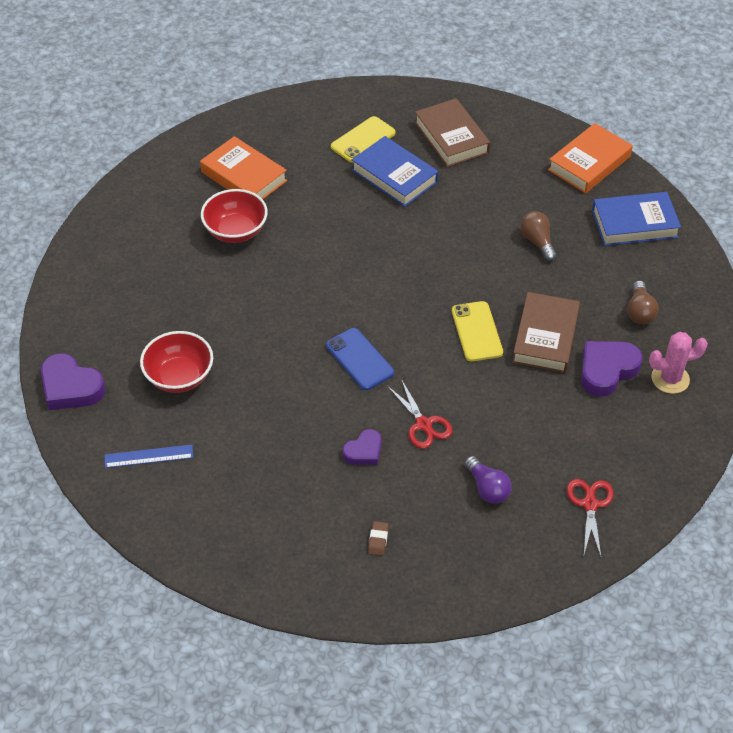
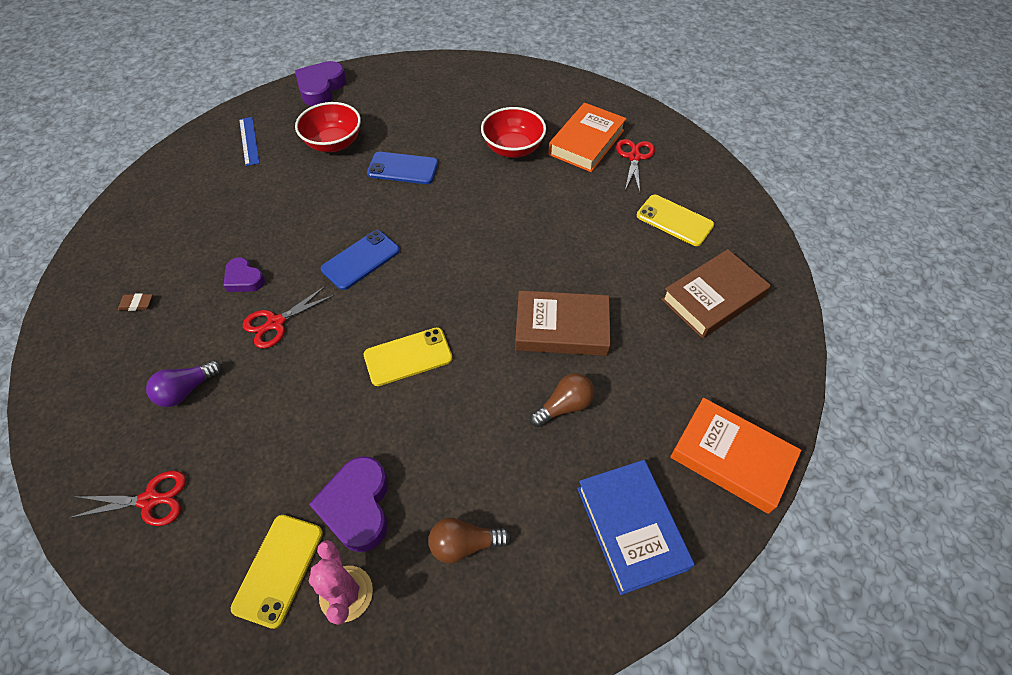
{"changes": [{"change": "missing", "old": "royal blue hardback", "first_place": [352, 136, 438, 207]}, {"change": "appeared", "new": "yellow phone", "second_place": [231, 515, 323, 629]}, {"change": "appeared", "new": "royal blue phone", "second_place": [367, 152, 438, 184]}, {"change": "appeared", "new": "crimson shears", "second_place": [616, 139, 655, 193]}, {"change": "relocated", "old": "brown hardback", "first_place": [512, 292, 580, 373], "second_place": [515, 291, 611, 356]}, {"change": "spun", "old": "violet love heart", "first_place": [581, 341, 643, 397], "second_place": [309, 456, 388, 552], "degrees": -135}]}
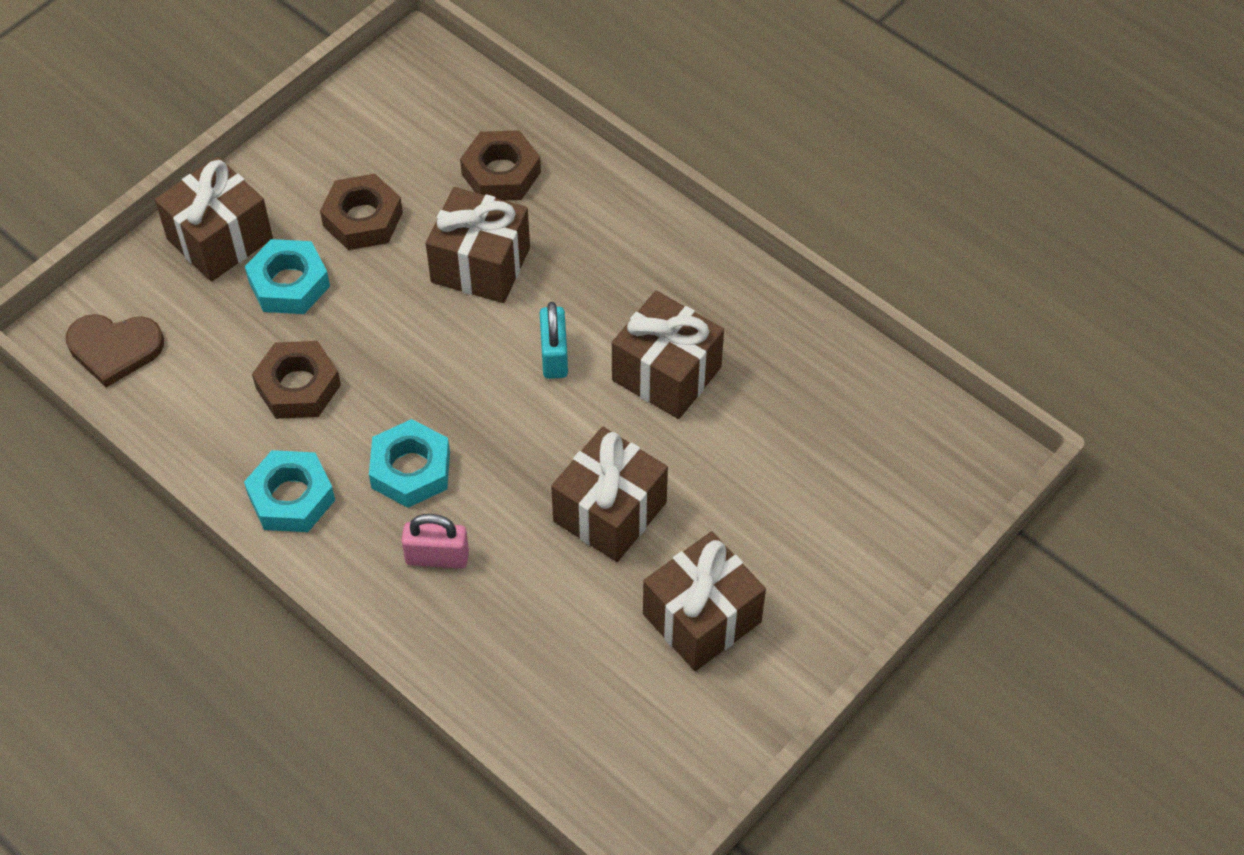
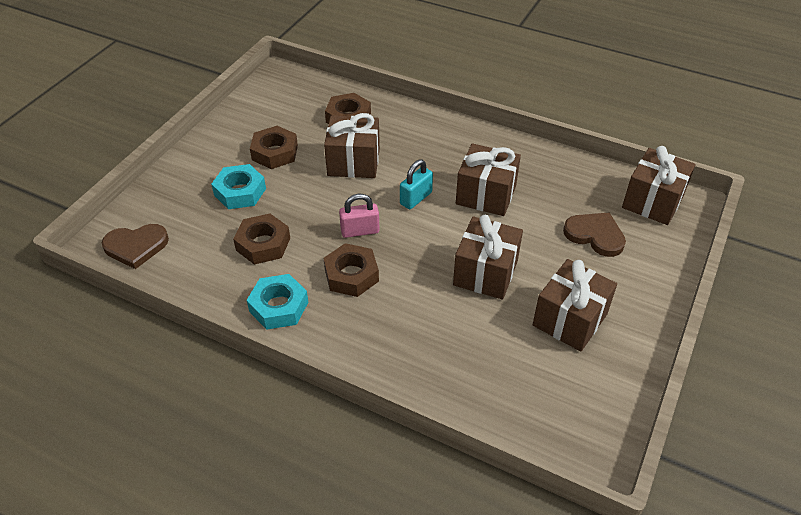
{"changes": [{"change": "appeared", "new": "brown love heart", "second_place": [563, 213, 626, 257]}, {"change": "relocated", "old": "brown gift", "first_place": [155, 157, 273, 282], "second_place": [622, 146, 695, 225]}, {"change": "relocated", "old": "rosy small lock", "first_place": [401, 514, 469, 569], "second_place": [339, 194, 380, 238]}, {"change": "colour", "old": "teal hex nut", "new": "brown hex nut", "first_place": [369, 419, 450, 508], "second_place": [324, 243, 379, 297]}, {"change": "spun", "old": "teal small lock", "first_place": [540, 302, 568, 379], "second_place": [400, 160, 433, 209], "degrees": 60}]}
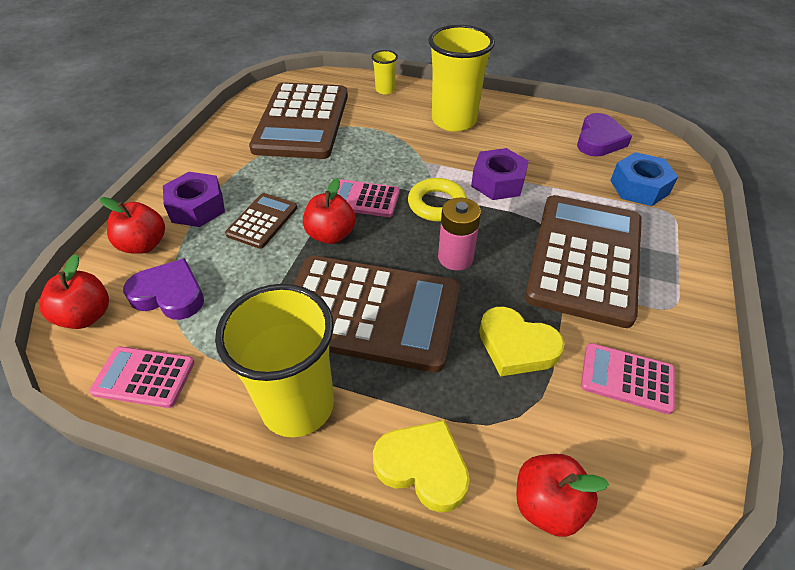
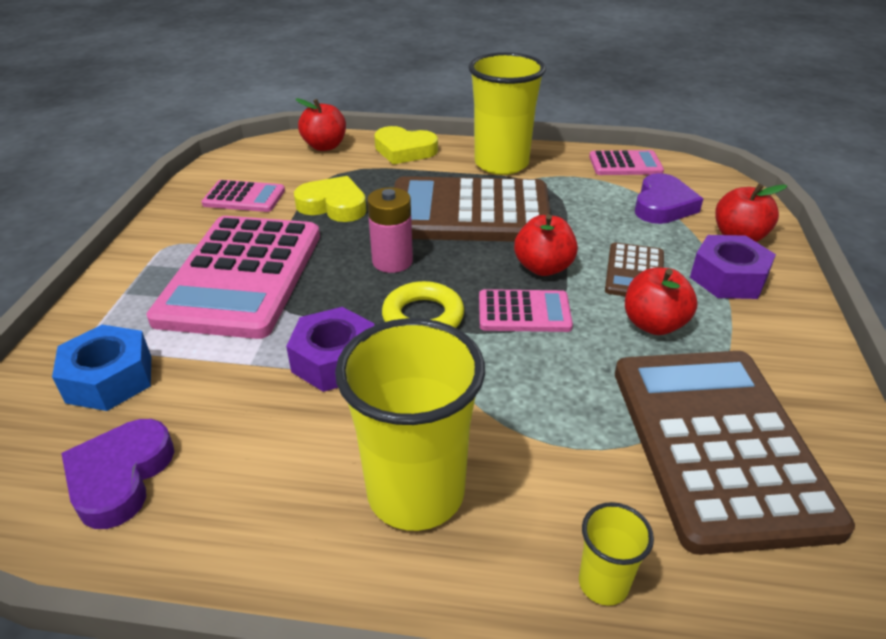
{"changes": [{"change": "relocated", "old": "crimson apple", "first_place": [39, 254, 109, 329], "second_place": [625, 268, 698, 335]}, {"change": "colour", "old": "brown calculator", "new": "rosy calculator", "first_place": [525, 195, 642, 328], "second_place": [146, 216, 320, 339]}, {"change": "spun", "old": "violet love heart", "first_place": [123, 258, 204, 320], "second_place": [635, 173, 703, 224], "degrees": -75}]}
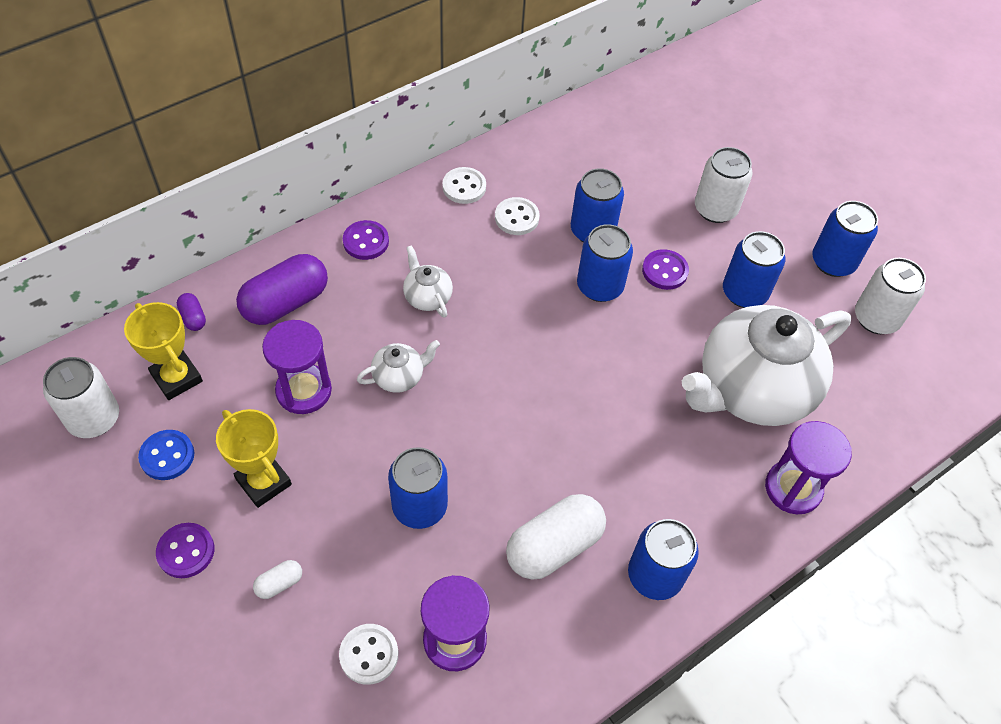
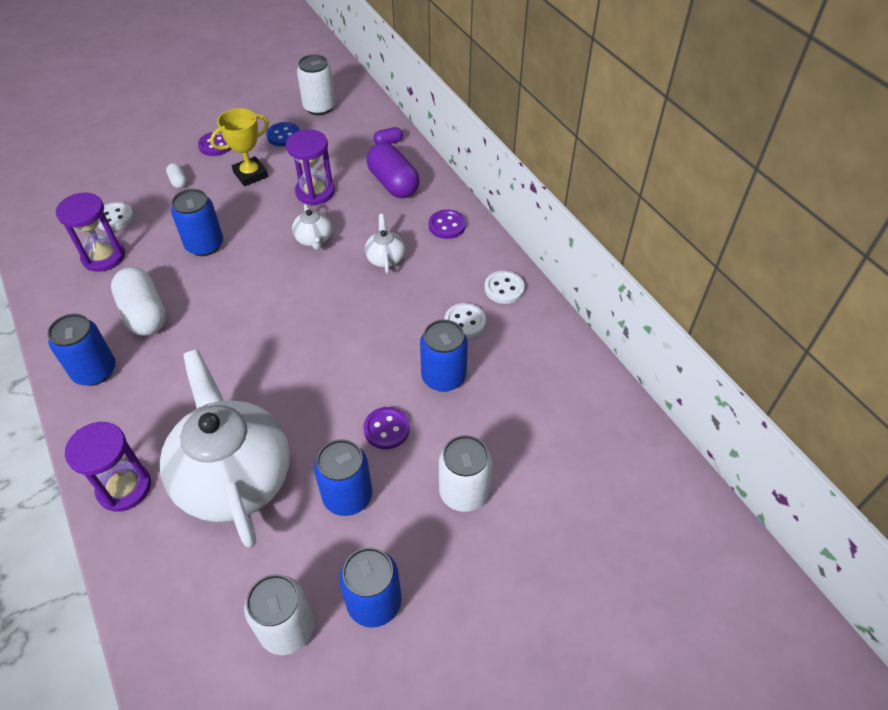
{"changes": [{"change": "missing", "old": "yellow award cup", "first_place": [124, 302, 203, 400]}, {"change": "missing", "old": "royal blue soda can", "first_place": [577, 224, 633, 302]}, {"change": "spun", "old": "pure white tea pot", "first_place": [403, 245, 453, 318], "second_place": [365, 214, 405, 274], "degrees": -75}]}
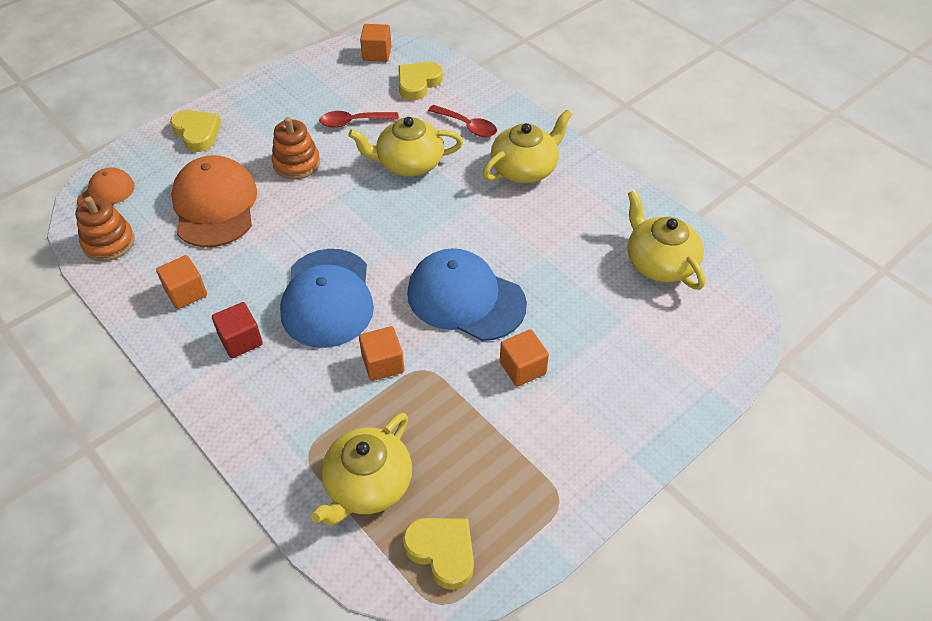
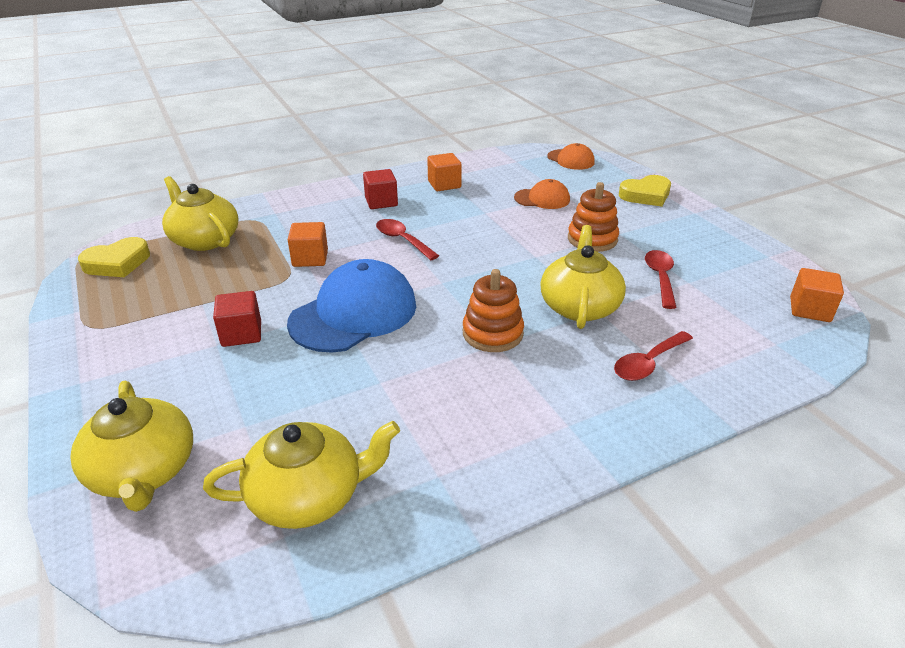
{"changes": [{"change": "missing", "old": "yellow love heart", "first_place": [399, 62, 443, 100]}, {"change": "relocated", "old": "bright orange ring stacker", "first_place": [75, 196, 135, 261], "second_place": [463, 269, 524, 352]}, {"change": "relocated", "old": "yellow tea pot", "first_place": [483, 110, 572, 183], "second_place": [70, 381, 193, 512]}, {"change": "exchanged", "old": "royal blue baseball cap", "new": "crimson spoon", "first_place": [280, 249, 374, 348], "second_place": [376, 219, 439, 260]}, {"change": "colour", "old": "bright orange cube", "new": "crimson cube", "first_place": [500, 329, 549, 387], "second_place": [213, 291, 261, 347]}, {"change": "size", "old": "bright orange baseball cap", "first_place": [171, 155, 257, 247], "second_place": [514, 179, 570, 209], "factor": 0.54}]}
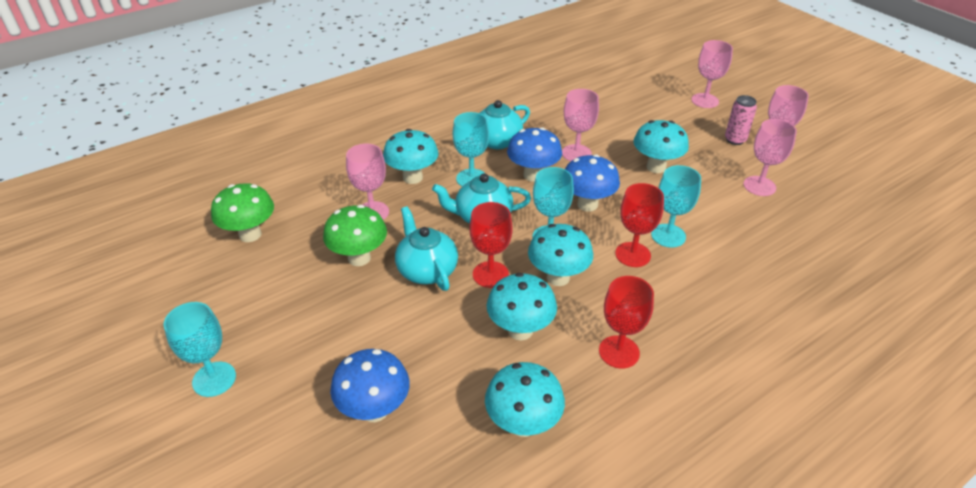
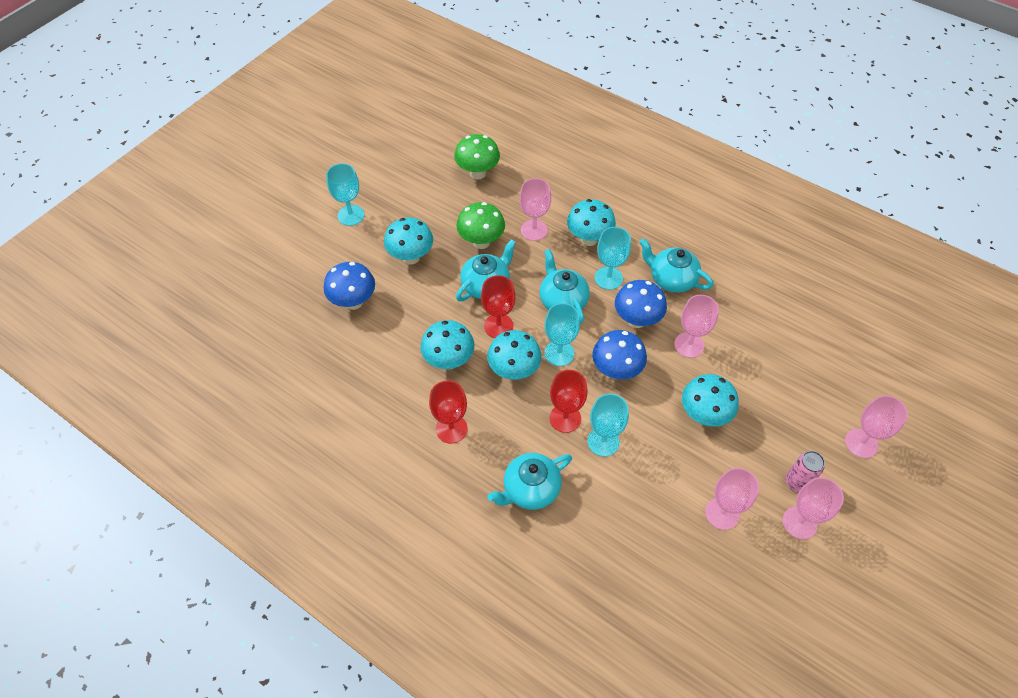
{"changes": [{"change": "appeared", "new": "teal tea pot", "second_place": [487, 453, 572, 510]}, {"change": "relocated", "old": "teal toadstool", "first_place": [485, 362, 565, 437], "second_place": [384, 217, 433, 265]}]}
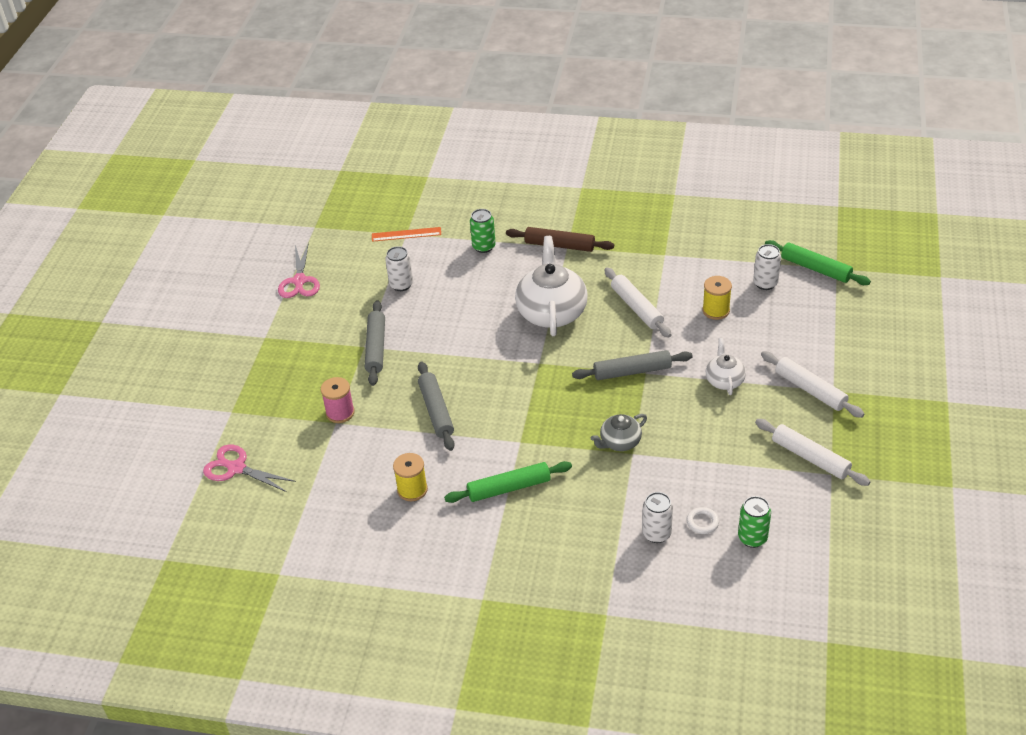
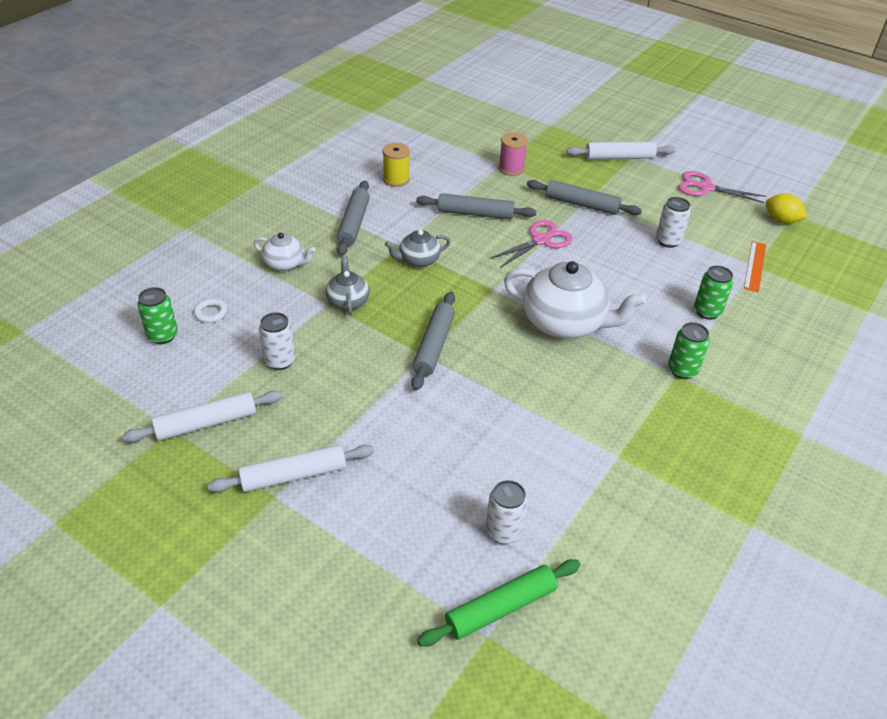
{"changes": [{"change": "missing", "old": "yellow bobbin", "first_place": [702, 276, 732, 320]}, {"change": "appeared", "new": "grey tea pot", "second_place": [385, 229, 450, 267]}, {"change": "appeared", "new": "yellow lemon", "second_place": [766, 193, 807, 224]}, {"change": "relocated", "old": "rosy shears", "first_place": [203, 445, 296, 492], "second_place": [490, 220, 573, 268]}, {"change": "relocated", "old": "pure white dough roller", "first_place": [604, 268, 672, 338], "second_place": [566, 142, 675, 160]}, {"change": "relocated", "old": "pure white soda can", "first_place": [642, 492, 673, 543], "second_place": [259, 312, 295, 370]}, {"change": "relocated", "old": "pure white tea pot", "first_place": [706, 338, 746, 395], "second_place": [254, 233, 316, 271]}, {"change": "exchanged", "old": "brown dough roller", "new": "leaf-green soda can", "first_place": [506, 227, 614, 252], "second_place": [668, 322, 710, 379]}, {"change": "colour", "old": "leaf-green dough roller", "new": "grey dough roller", "first_place": [444, 461, 572, 503], "second_place": [337, 181, 370, 256]}]}
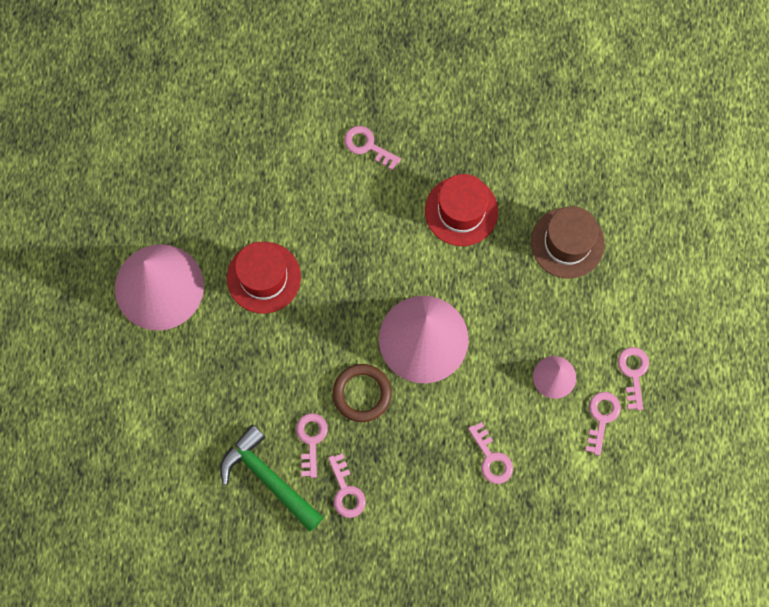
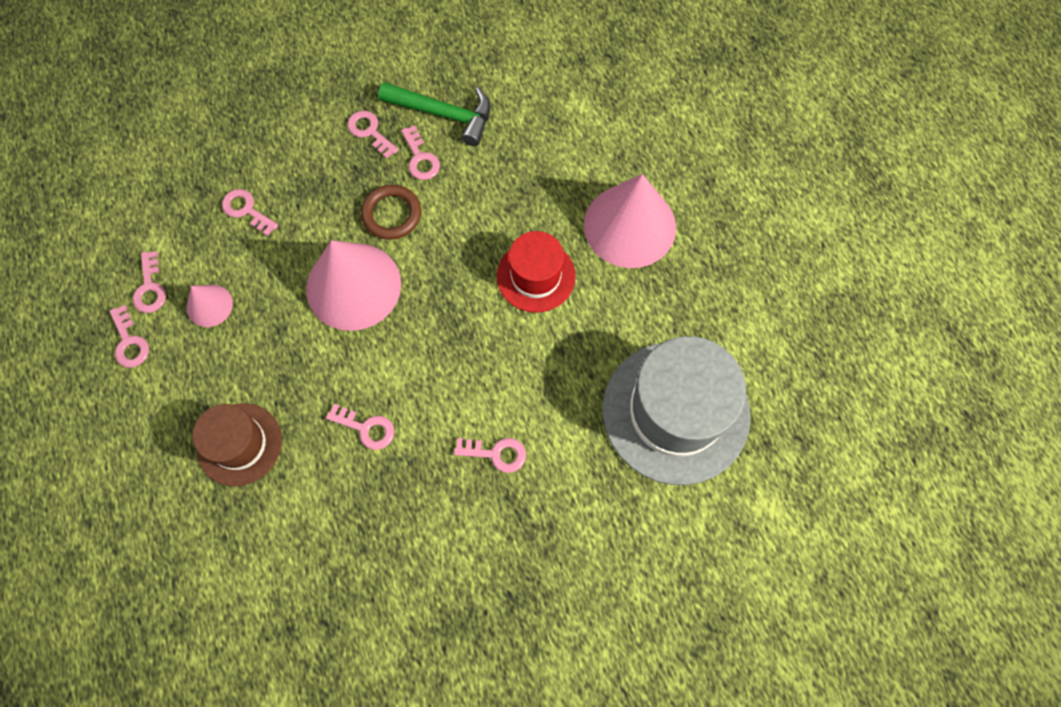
{"changes": [{"change": "appeared", "new": "grey top hat", "second_place": [603, 336, 751, 485]}, {"change": "exchanged", "old": "crimson top hat", "new": "rosy door key", "first_place": [425, 174, 498, 246], "second_place": [326, 404, 395, 450]}]}
